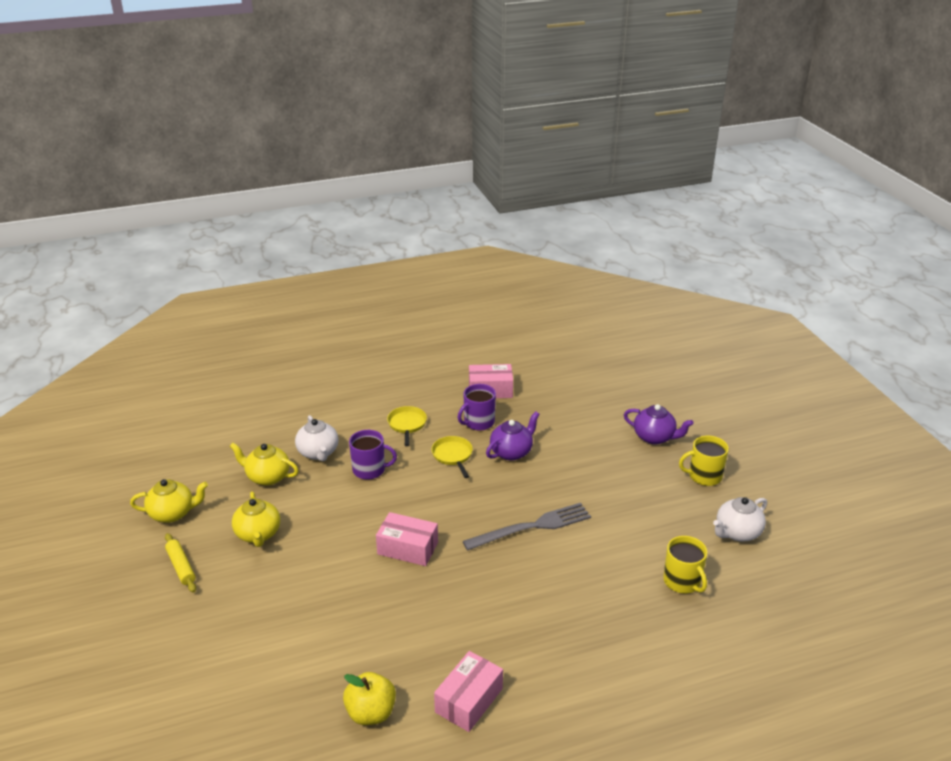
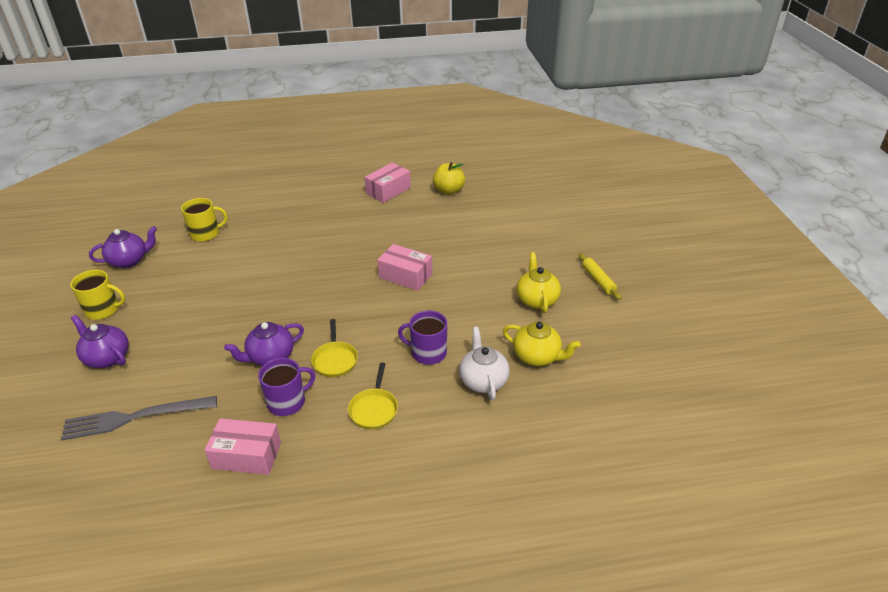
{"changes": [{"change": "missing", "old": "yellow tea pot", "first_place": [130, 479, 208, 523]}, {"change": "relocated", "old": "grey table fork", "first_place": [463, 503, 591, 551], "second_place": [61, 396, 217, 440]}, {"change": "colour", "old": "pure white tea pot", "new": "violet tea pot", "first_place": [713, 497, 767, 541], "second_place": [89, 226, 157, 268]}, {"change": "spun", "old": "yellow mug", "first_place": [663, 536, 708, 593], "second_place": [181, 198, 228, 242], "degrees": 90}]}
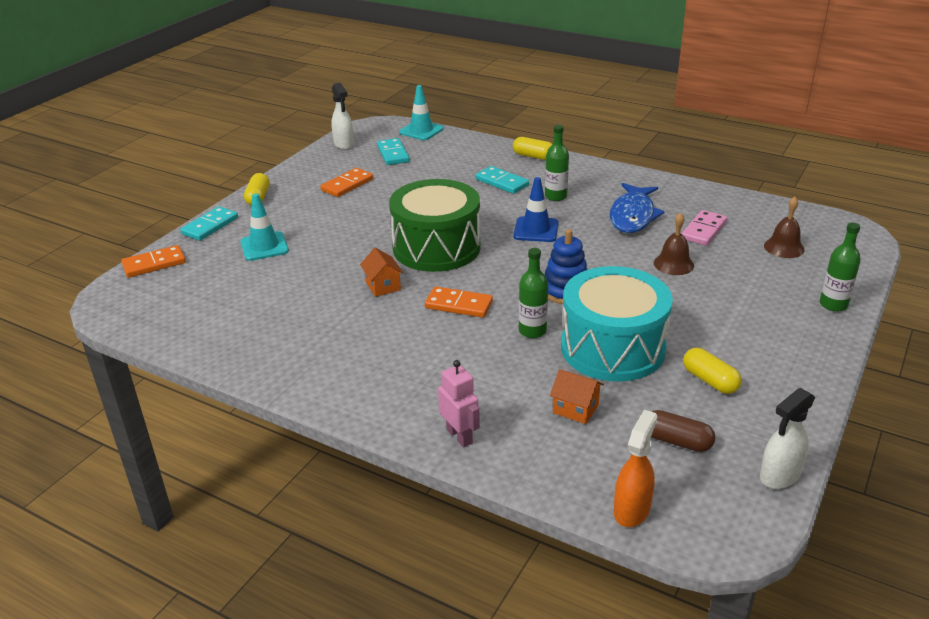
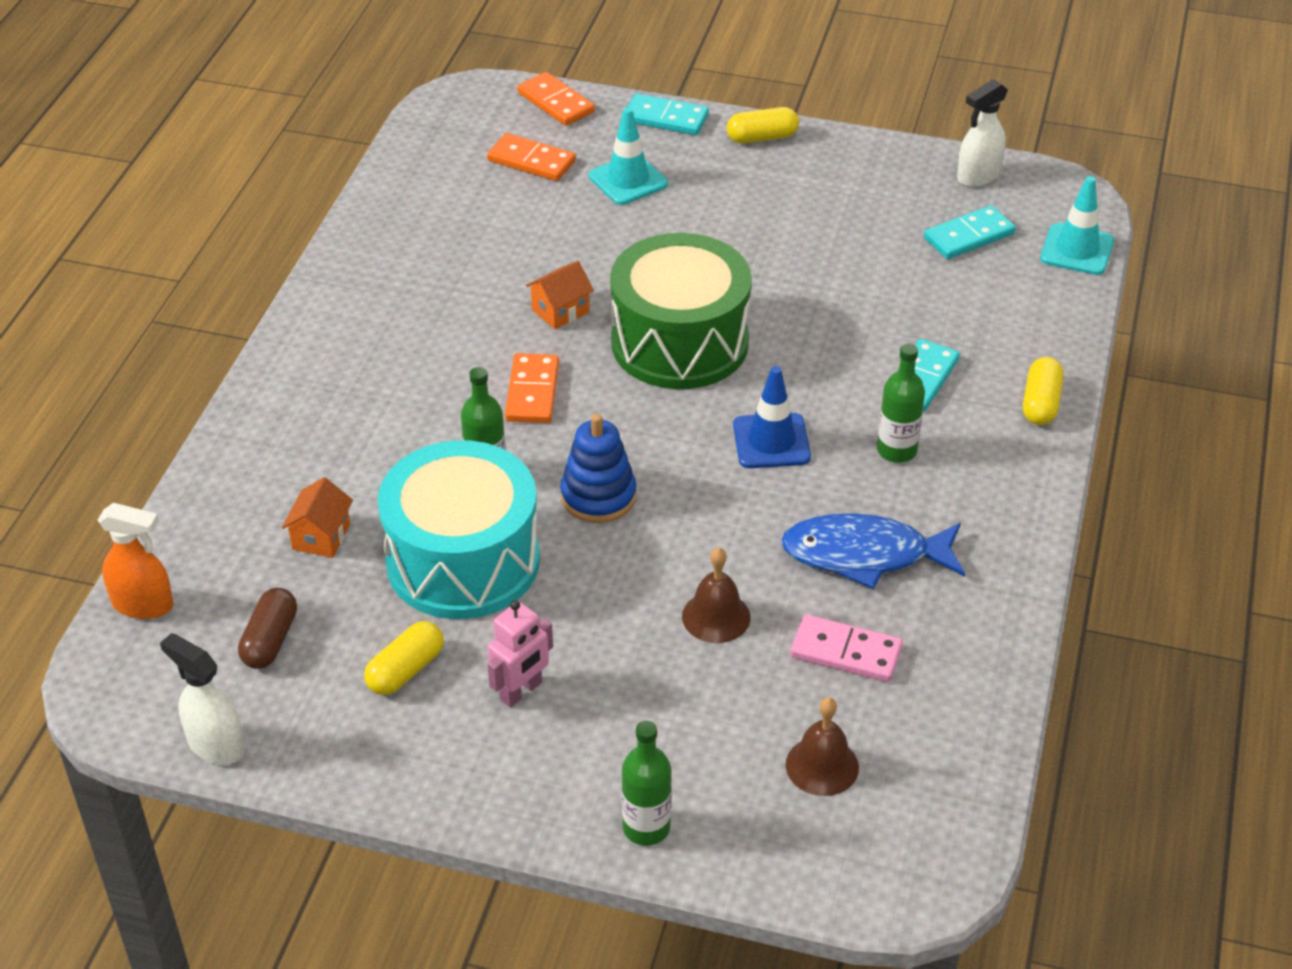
{"changes": [{"change": "relocated", "old": "bright orange domino tile", "first_place": [320, 168, 373, 197], "second_place": [487, 133, 576, 181]}, {"change": "relocated", "old": "rosy robot figure", "first_place": [438, 360, 480, 448], "second_place": [487, 600, 553, 707]}]}
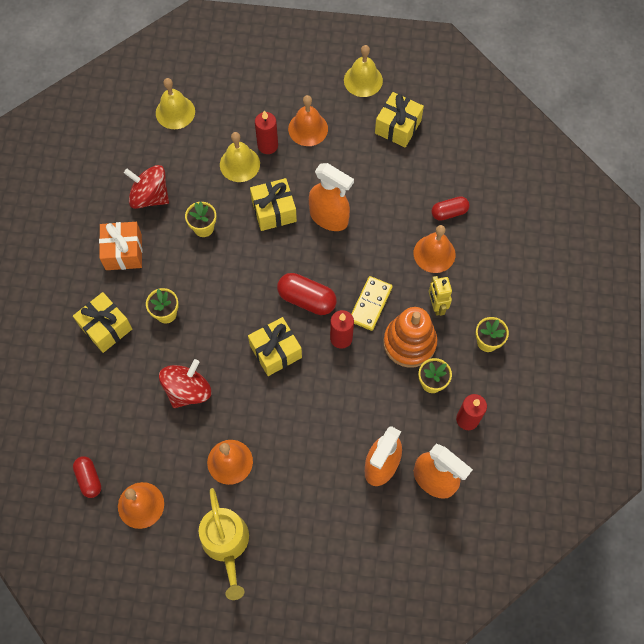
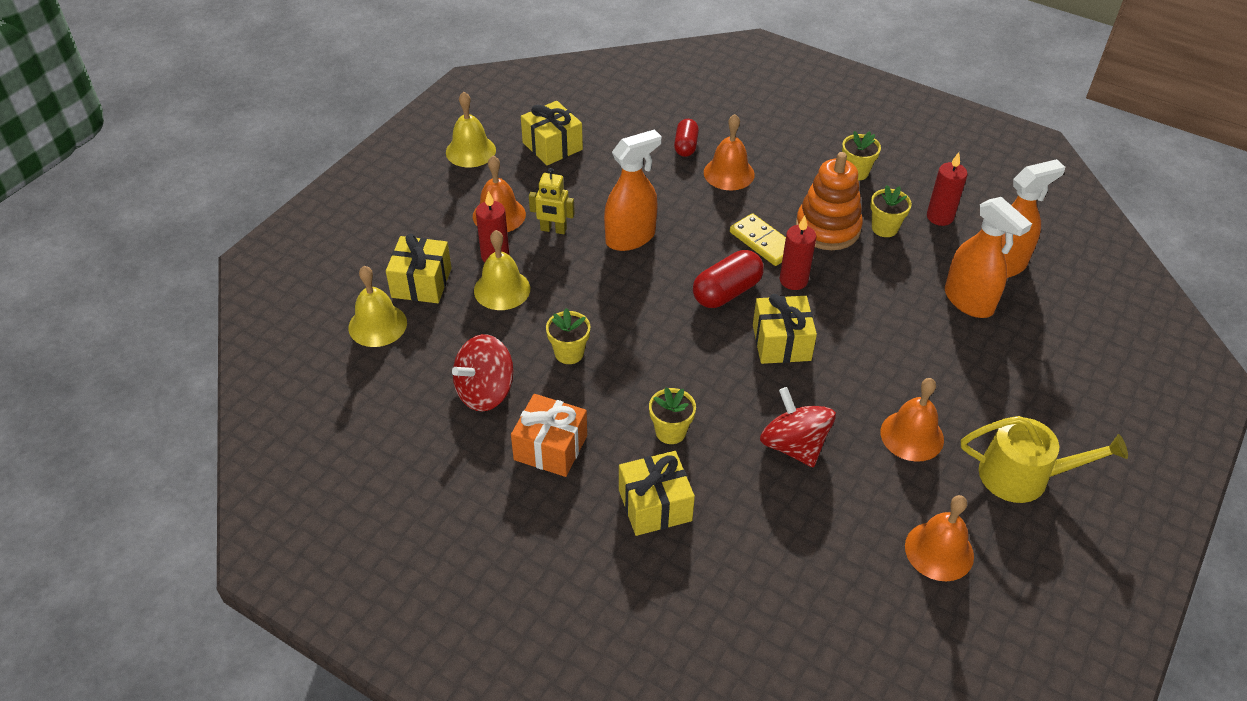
{"changes": [{"change": "missing", "old": "crimson pill", "first_place": [73, 456, 101, 498]}, {"change": "relocated", "old": "yellow gift", "first_place": [250, 178, 297, 231], "second_place": [386, 233, 451, 303]}, {"change": "relocated", "old": "yellow robot figure", "first_place": [429, 276, 452, 316], "second_place": [529, 168, 575, 234]}]}
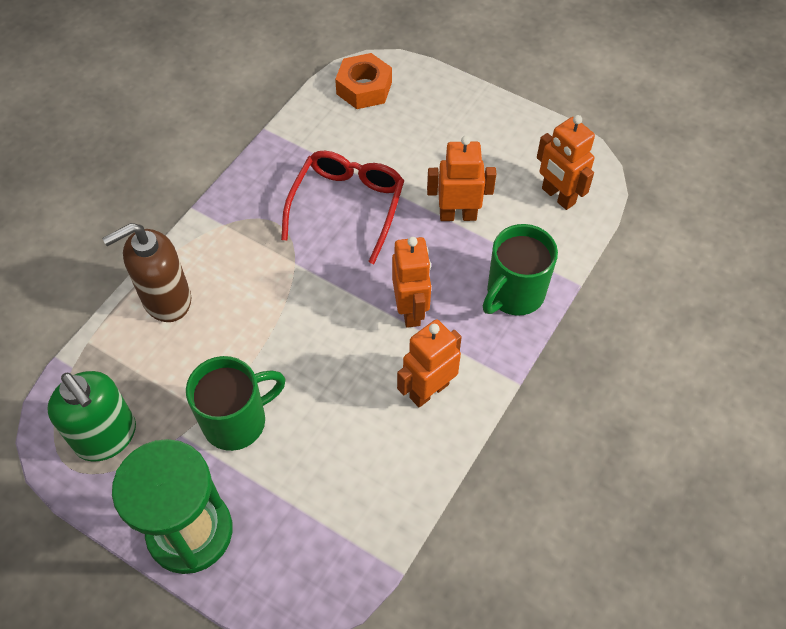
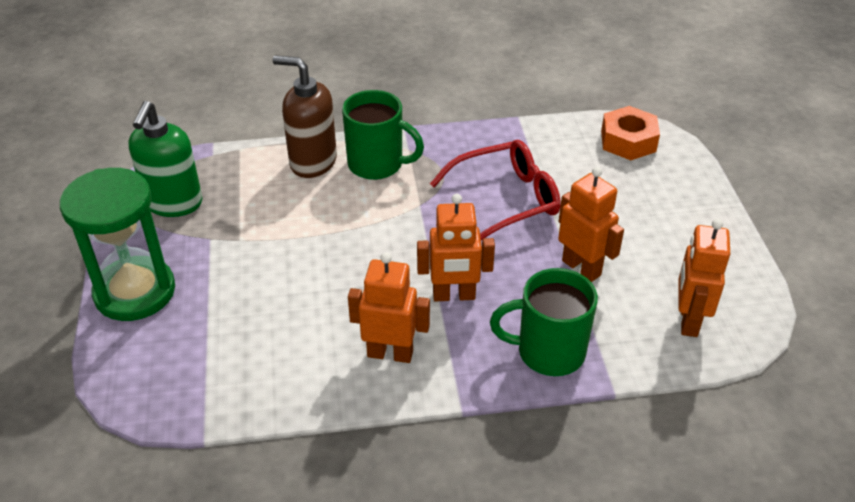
{"changes": [{"change": "relocated", "old": "leaf-green mug", "first_place": [186, 356, 286, 451], "second_place": [342, 90, 424, 180]}, {"change": "spun", "old": "bright orange robot figure", "first_place": [392, 237, 431, 328], "second_place": [417, 194, 495, 302], "degrees": 45}]}
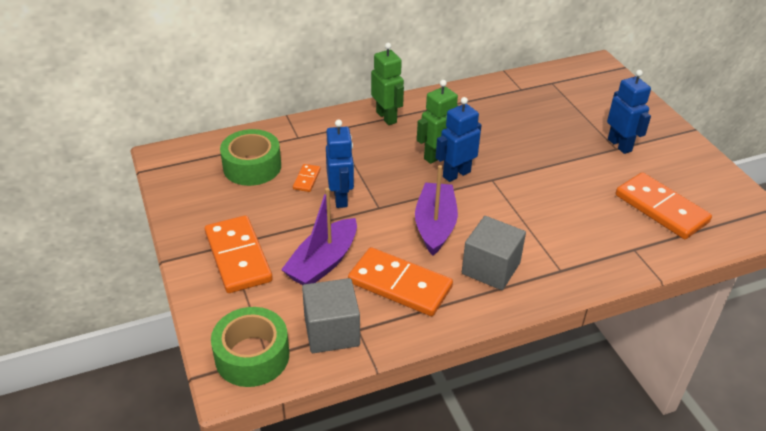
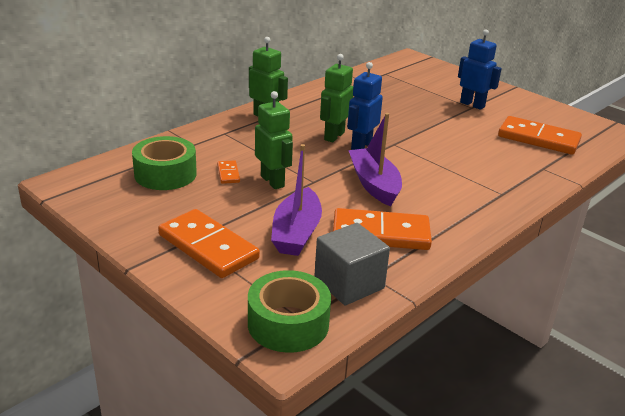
{"changes": [{"change": "missing", "old": "grey cube", "first_place": [462, 216, 526, 290]}, {"change": "colour", "old": "royal blue robot figure", "new": "leaf-green robot figure", "first_place": [326, 120, 354, 208], "second_place": [255, 91, 293, 189]}]}
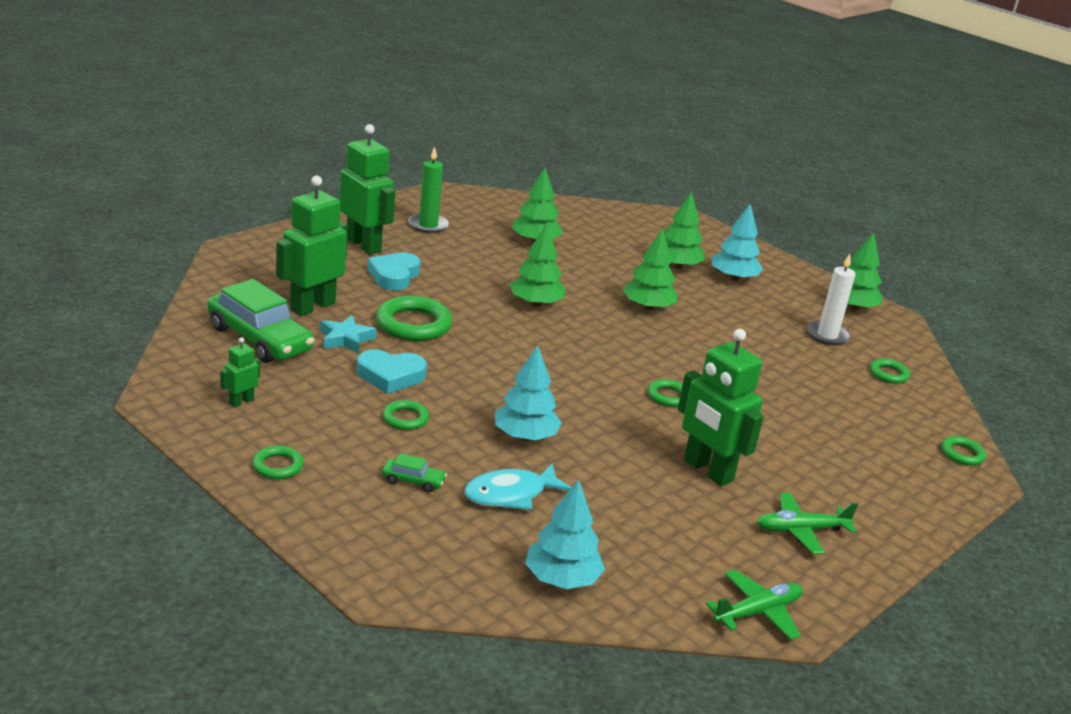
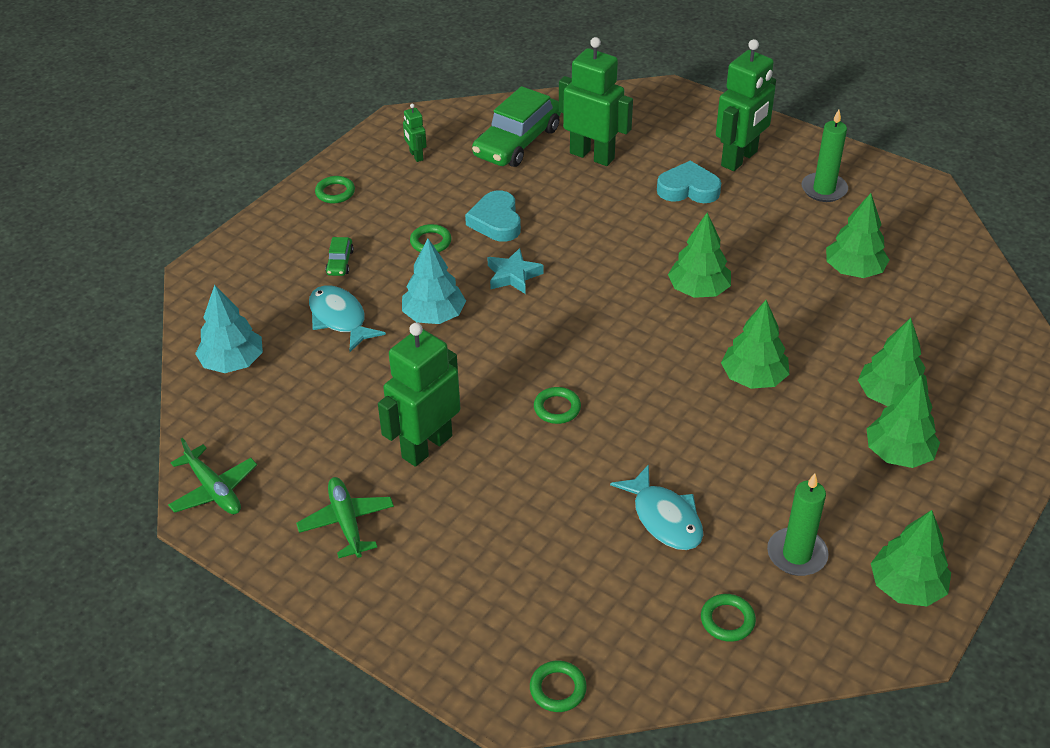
{"changes": [{"change": "missing", "old": "leaf-green hoop", "first_place": [376, 296, 452, 341]}, {"change": "appeared", "new": "teal fish figure", "second_place": [610, 464, 703, 550]}, {"change": "relocated", "old": "teal star", "first_place": [320, 315, 376, 354], "second_place": [487, 248, 544, 294]}, {"change": "colour", "old": "teal toy tree", "new": "leaf-green toy tree", "first_place": [712, 203, 763, 281], "second_place": [867, 376, 940, 468]}, {"change": "colour", "old": "pure white pillar candle", "new": "leaf-green pillar candle", "first_place": [807, 254, 856, 345], "second_place": [767, 473, 829, 576]}, {"change": "spun", "old": "leaf-green robot figure", "first_place": [220, 337, 260, 407], "second_place": [403, 103, 427, 162], "degrees": -150}]}
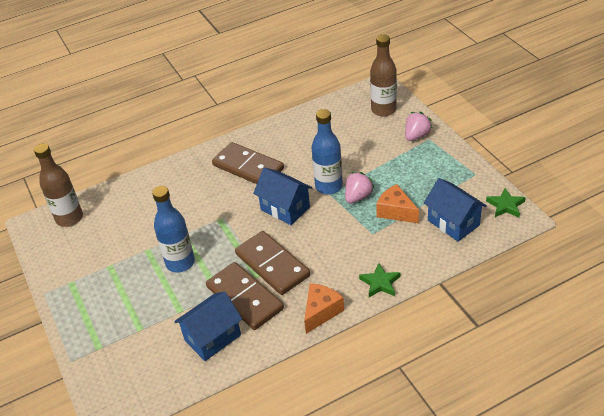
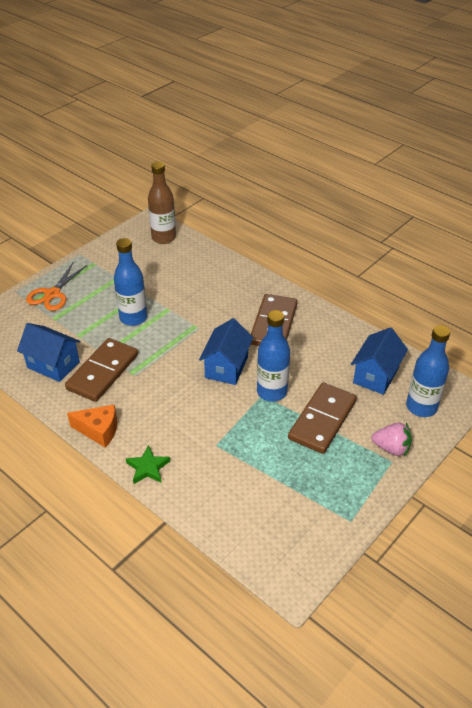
{"changes": [{"change": "missing", "old": "rosy berry", "first_place": [345, 172, 375, 203]}, {"change": "missing", "old": "bright orange cheese wedge", "first_place": [376, 184, 419, 223]}, {"change": "missing", "old": "leaf-green star", "first_place": [486, 188, 526, 217]}, {"change": "appeared", "new": "bright orange shears", "second_place": [26, 263, 87, 311]}, {"change": "relocated", "old": "brown domino tile", "first_place": [235, 231, 310, 295], "second_place": [288, 382, 357, 454]}, {"change": "relocated", "old": "royal blue house", "first_place": [424, 178, 487, 242], "second_place": [351, 327, 408, 395]}, {"change": "colour", "old": "brown bottle", "new": "royal blue bottle", "first_place": [370, 34, 397, 117], "second_place": [406, 325, 450, 417]}]}
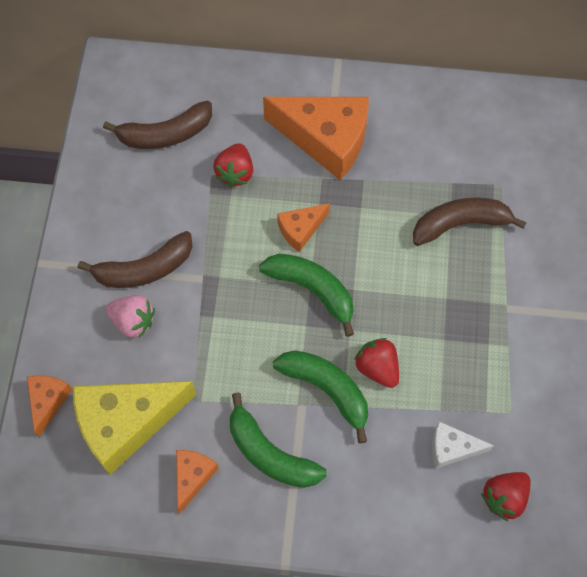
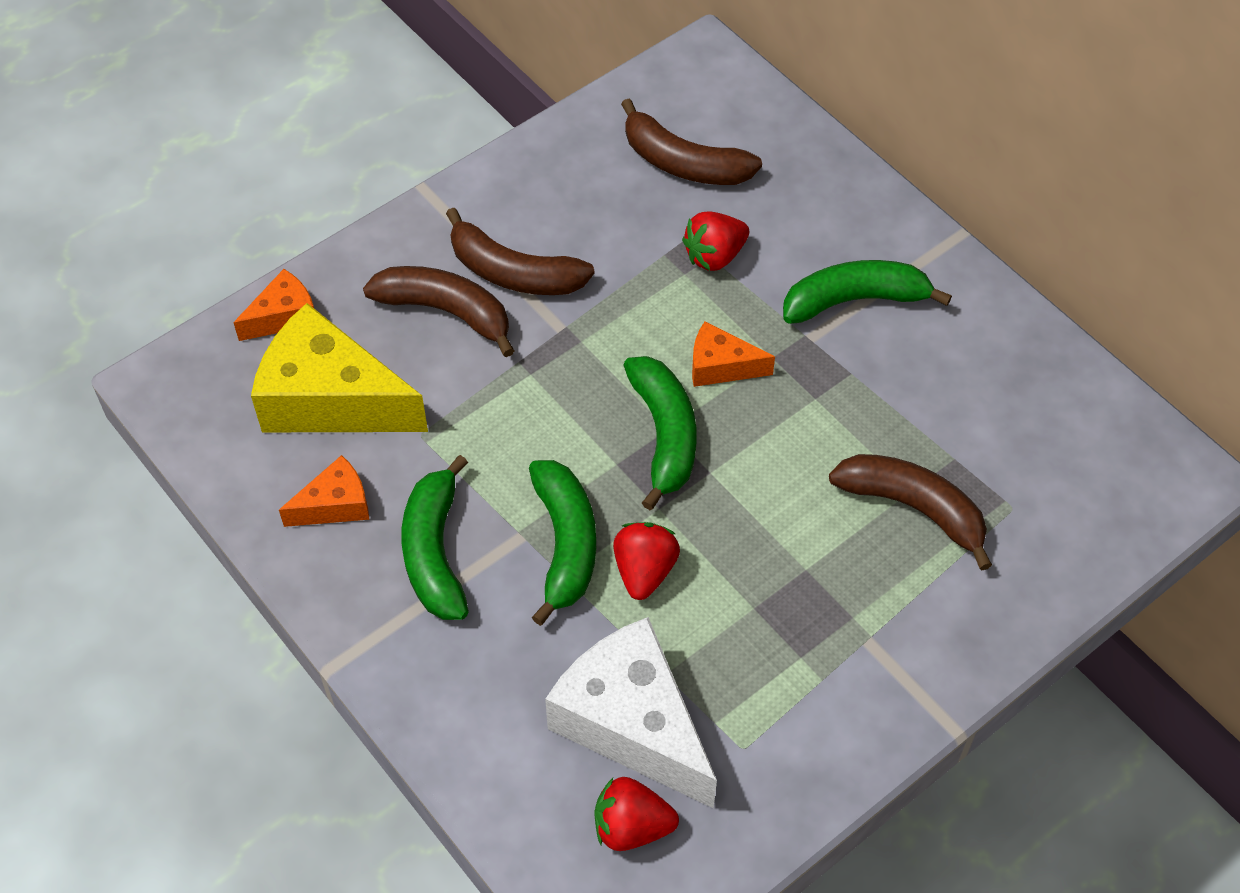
{"changes": [{"change": "exchanged", "old": "rosy berry", "new": "brown banana fruit", "first_place": [106, 295, 155, 338], "second_place": [363, 266, 514, 357]}, {"change": "exchanged", "old": "bright orange cheese wedge", "new": "leaf-green banana fruit", "first_place": [263, 97, 369, 180], "second_place": [783, 260, 952, 324]}, {"change": "size", "old": "pure white cheese wedge", "first_place": [432, 421, 494, 469], "second_place": [545, 617, 717, 809], "factor": 2.01}]}
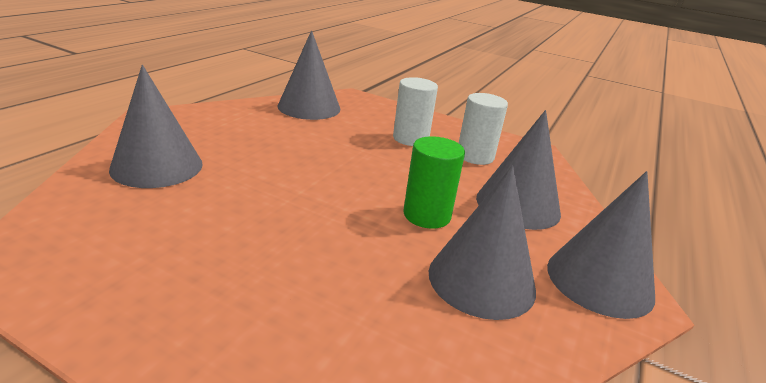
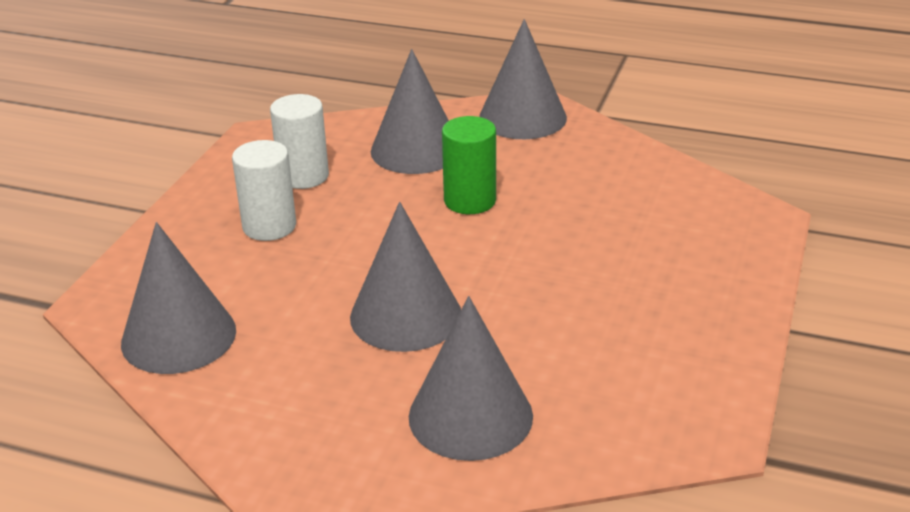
{"changes": [{"change": "relocated", "old": "grey cone shape", "first_place": [429, 166, 536, 320], "second_place": [350, 202, 461, 352]}]}
